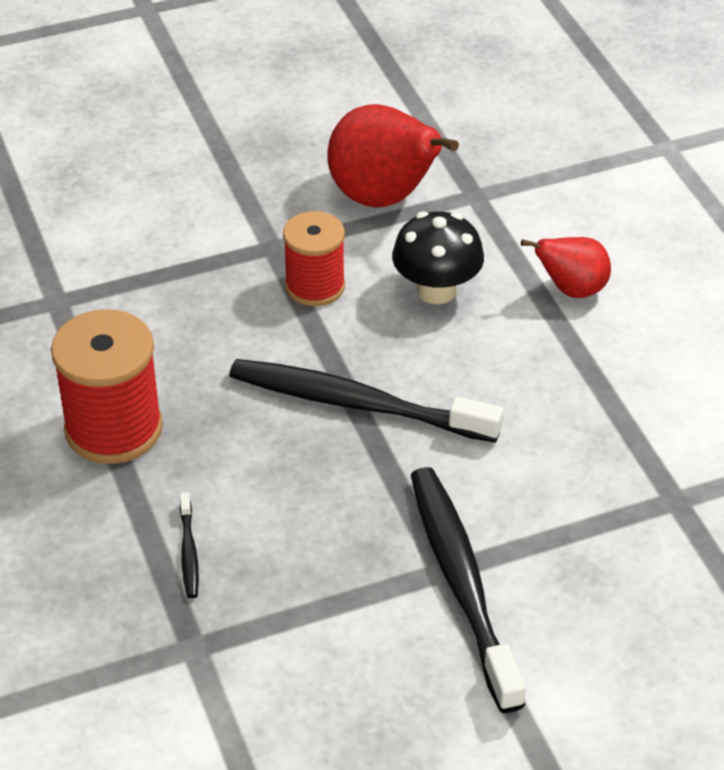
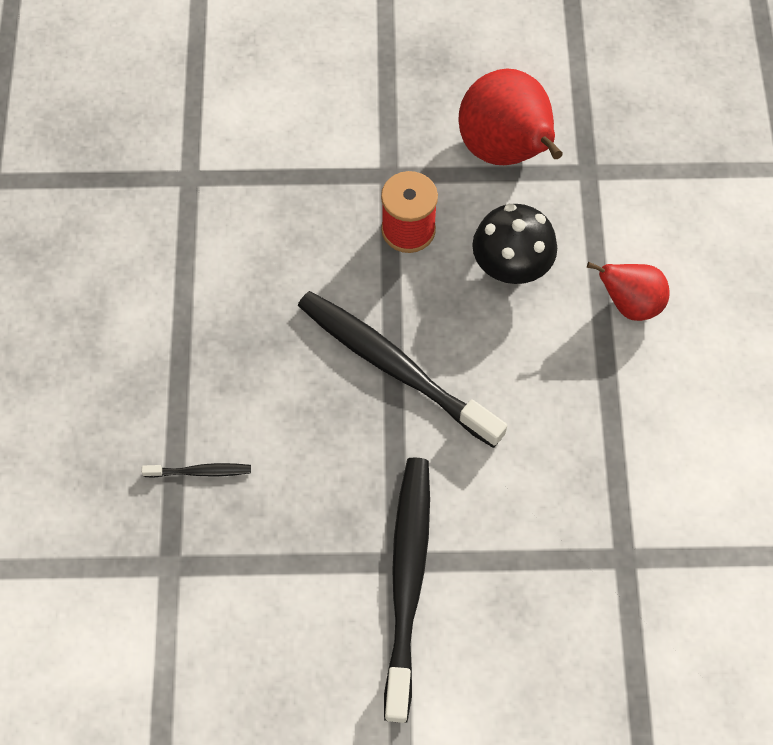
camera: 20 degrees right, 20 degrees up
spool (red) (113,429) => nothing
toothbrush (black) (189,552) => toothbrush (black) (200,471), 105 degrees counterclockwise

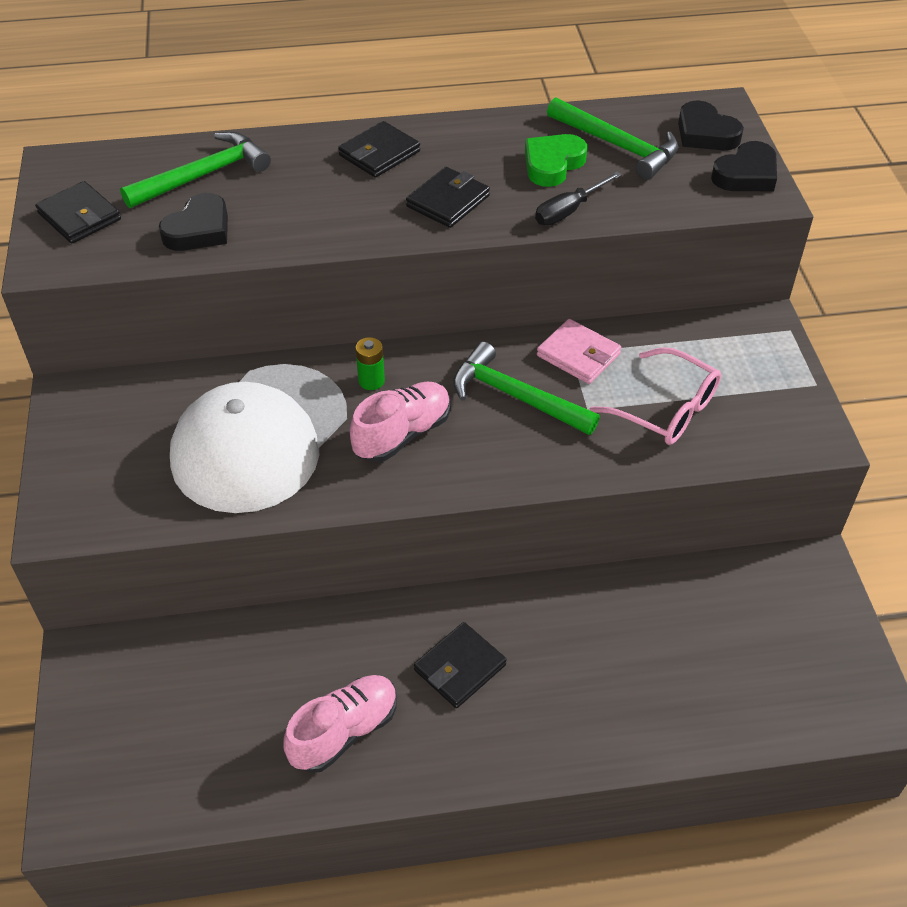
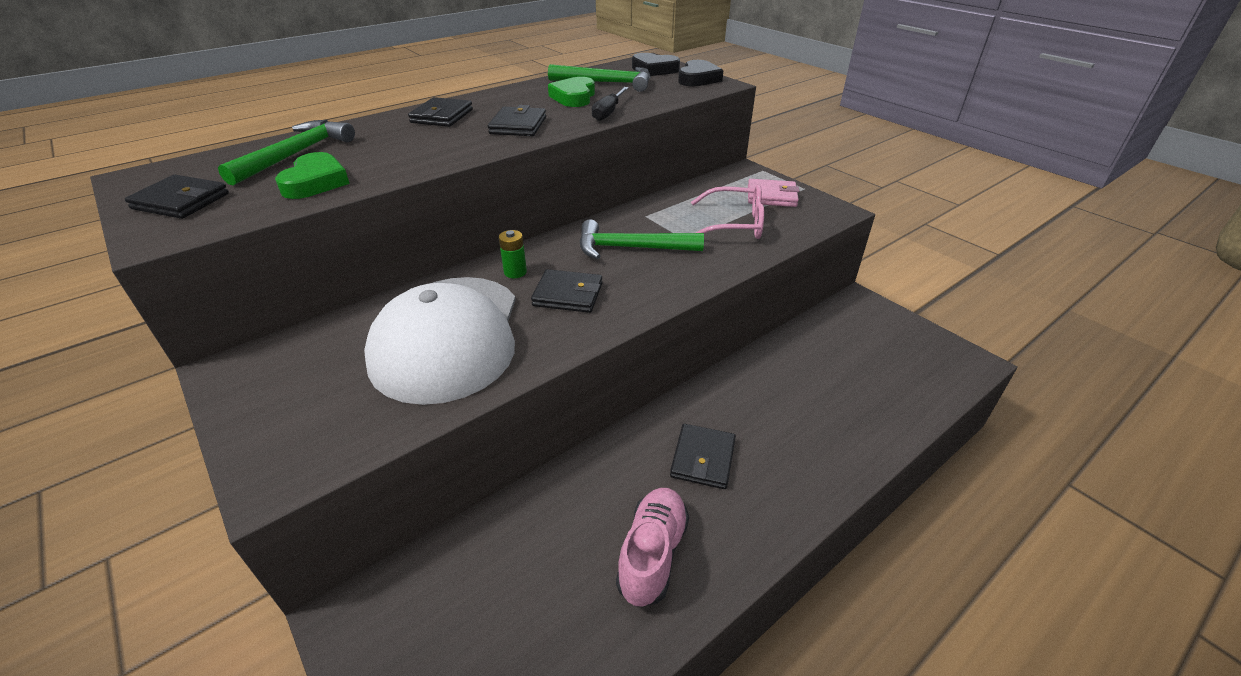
camera: 30 degrees left, 10 degrees down
heart (black) (199,230) => heart (green) (315,182)
wallet (pink) (578,355) => wallet (pink) (771,196), moved
shoe (pink) (402,434) => wallet (black) (568,294)

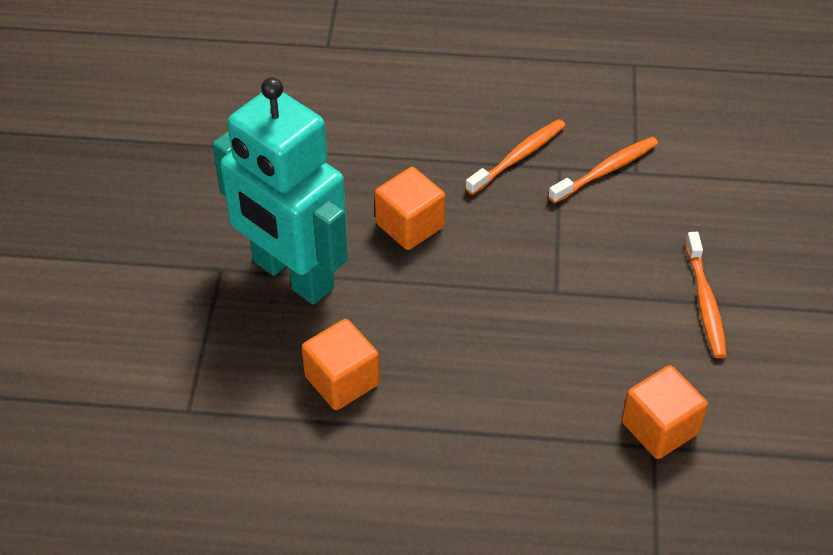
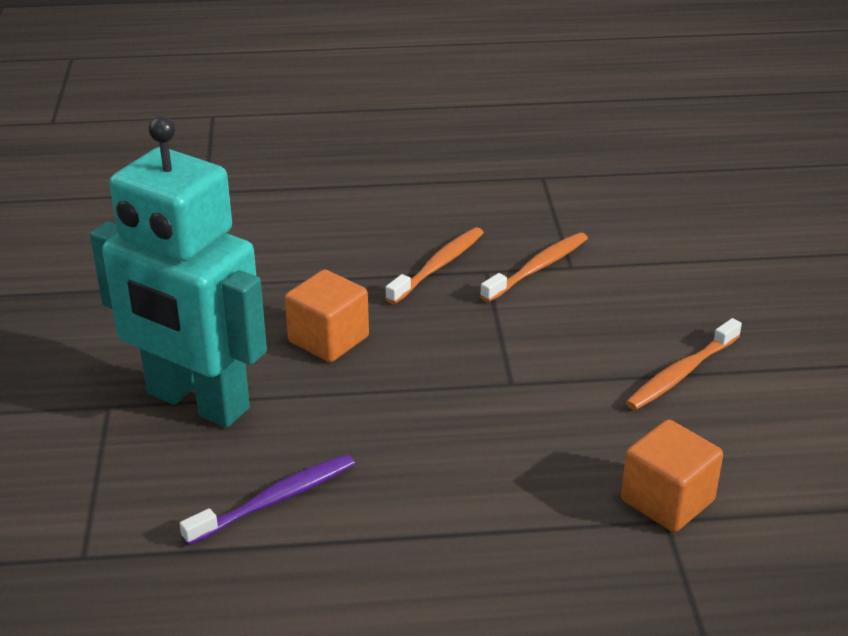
camera: 10 degrees left, 15 degrees down
toothbrush (orange) (705,302) => toothbrush (orange) (681,373), 60 degrees clockwise
cube (orange) (342,380) => toothbrush (purple) (275,500)

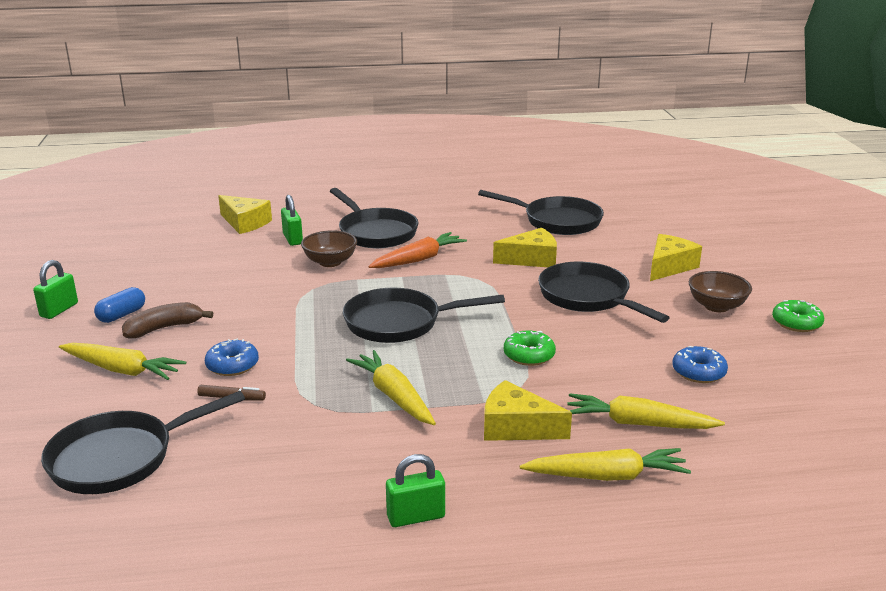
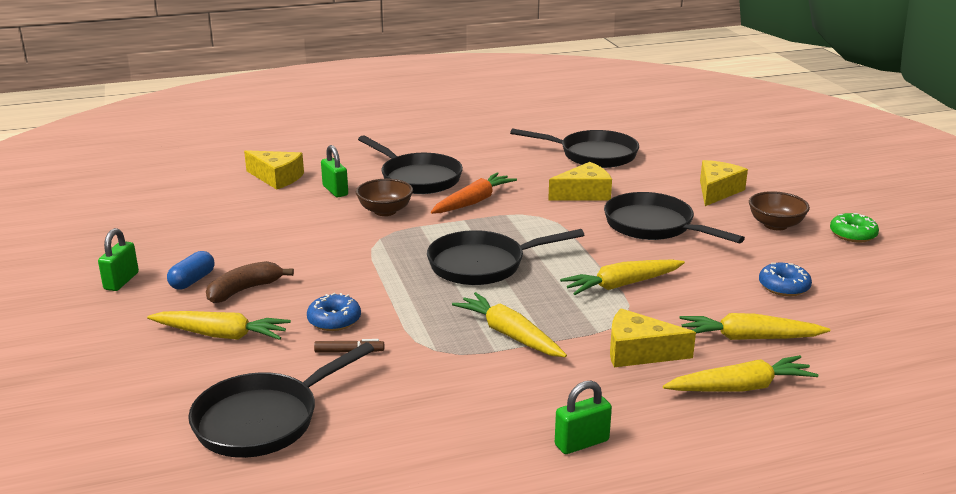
camera: 10 degrees left, 0 degrees up
donut (green) (529,355) => carrot (yellow) (621,285)

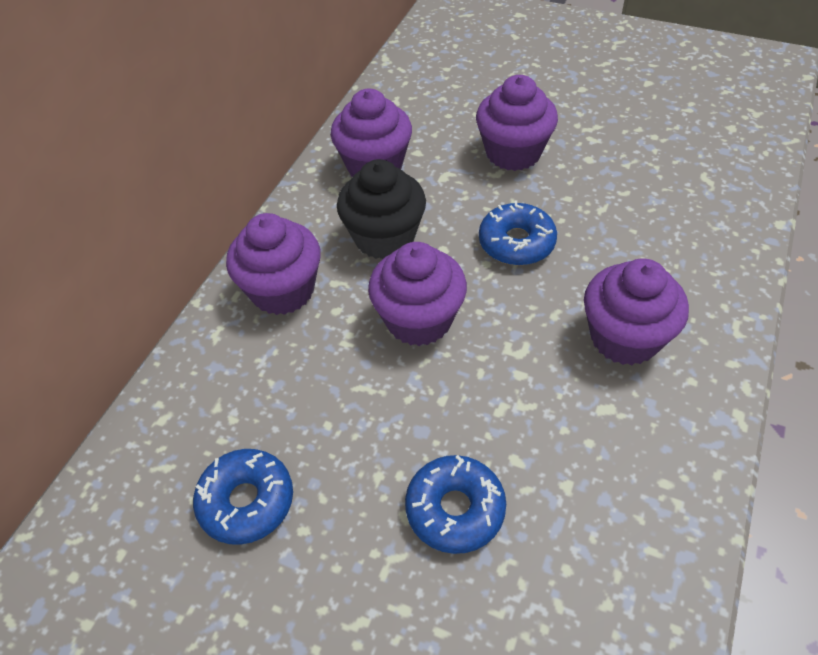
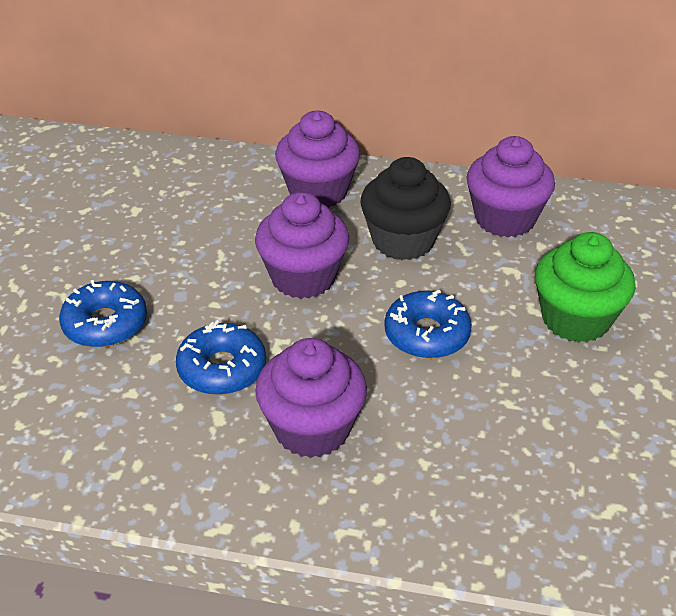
camera: 75 degrees right, 10 degrees down
cupcake (purple) (513,152) => cupcake (green) (575,319)
donut (blue) (246,501) => donut (blue) (222,368), moved

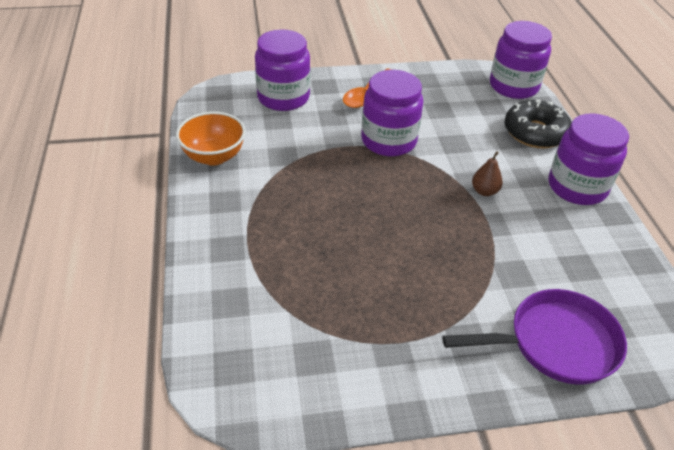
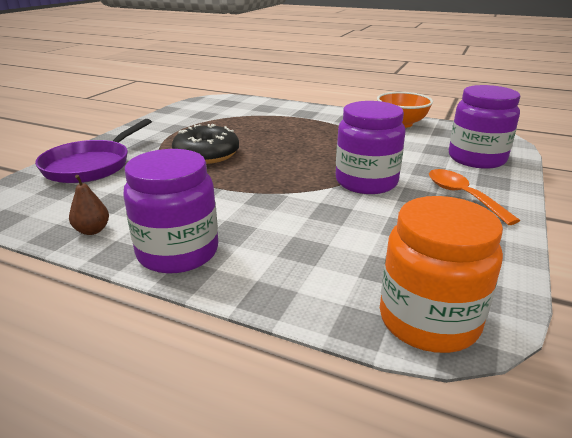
camera: 125 degrees right, 15 degrees down
jar (purple) (513,86) => jar (orange) (428,320)
donut (black) (535,133) => donut (black) (206,154), moved
pear (brown) (484,191) => pear (brown) (92,230), moved

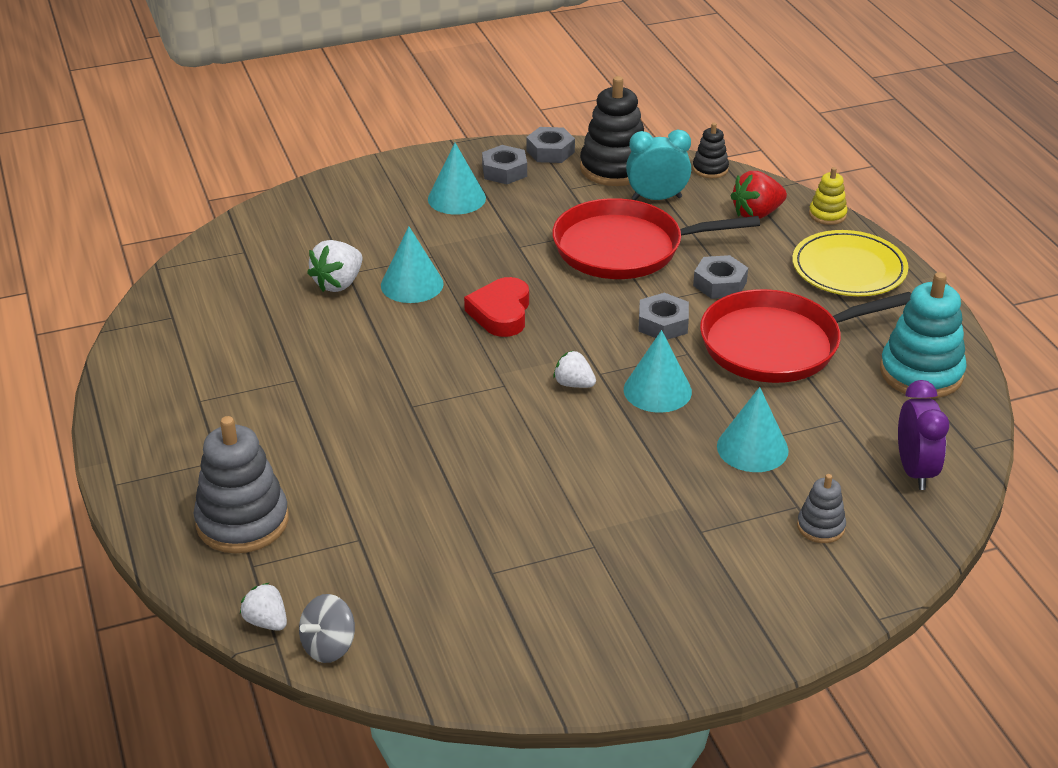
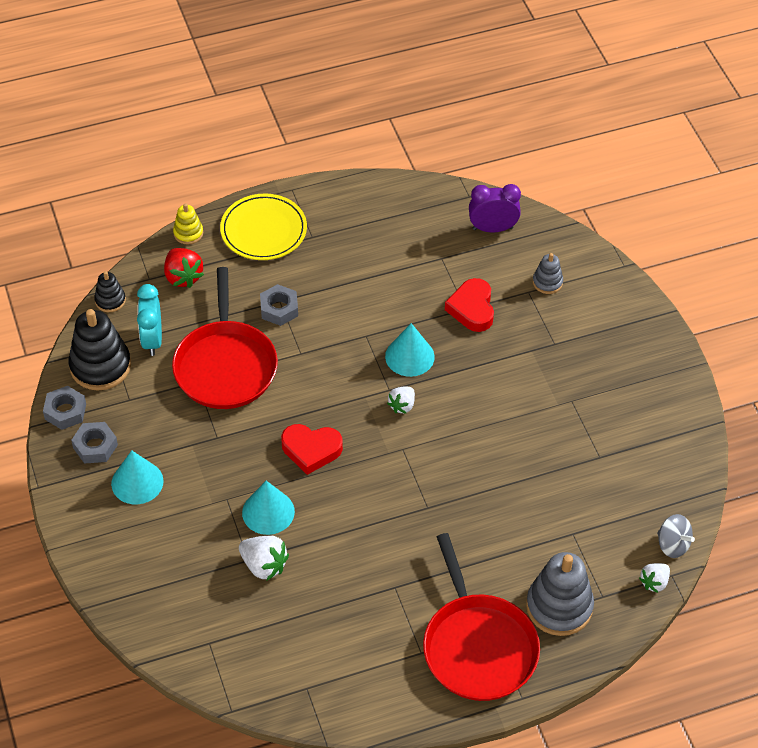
camera: 90 degrees left, 15 degrees up
stacking toy (turquoise) (921,373) => nothing
pan (red) (777,344) => pan (red) (478,646), moved
nut (grey) (663,324) => nothing
cone (turquoise) (752,448) => heart (red) (472,309)

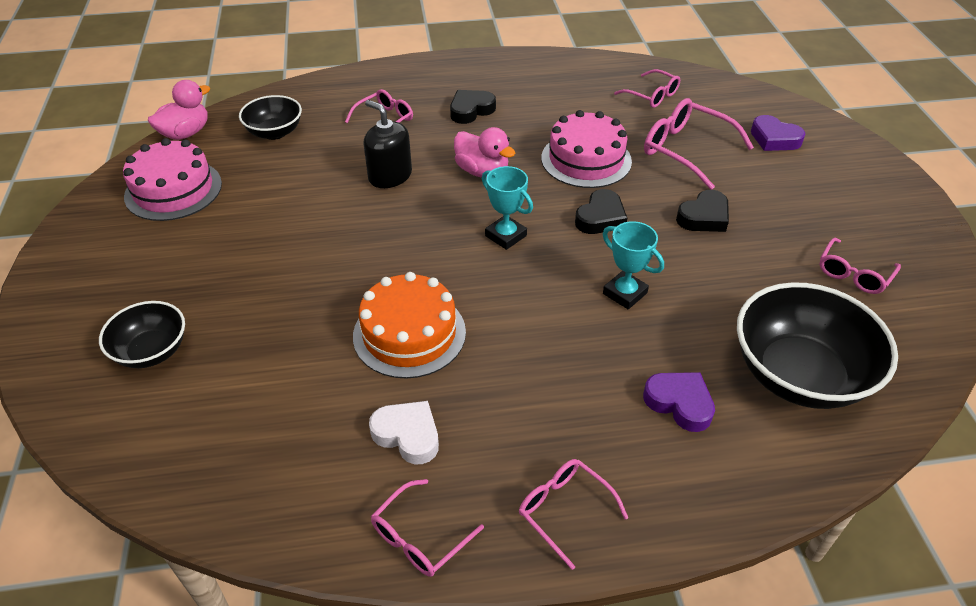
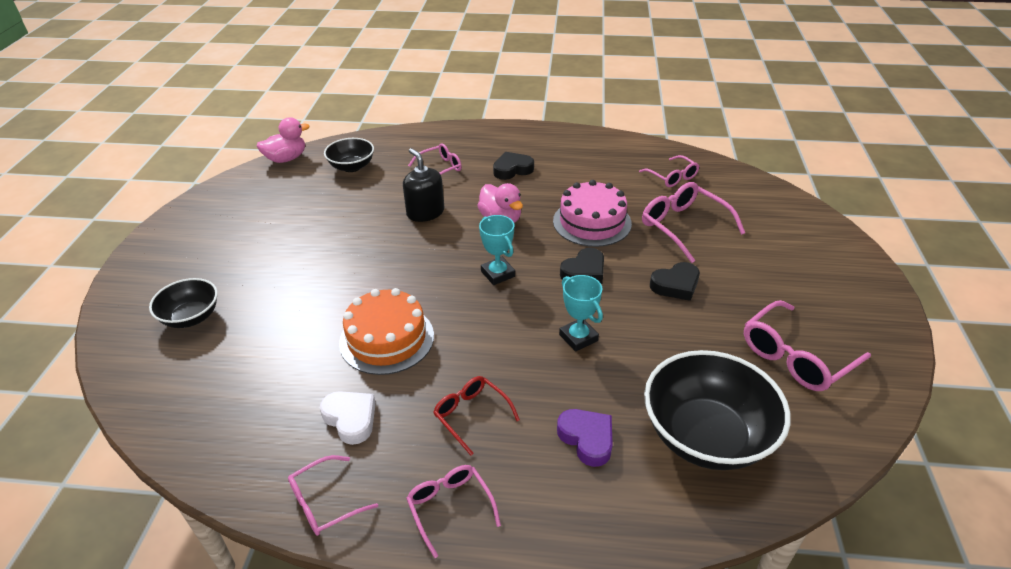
camera: 15 degrees right, 5 degrees down
heart (purple) (774,139) => nothing
cake (pink) (173,190) => nothing
glasses (pink) (853,274) => glasses (pink) (796,357), x1.60
nothing => glasses (red) (471,415)

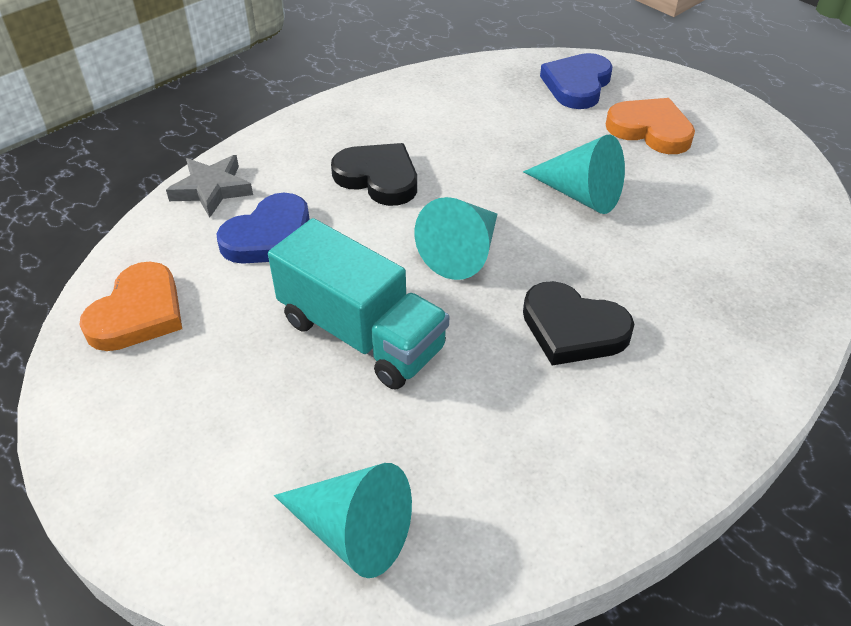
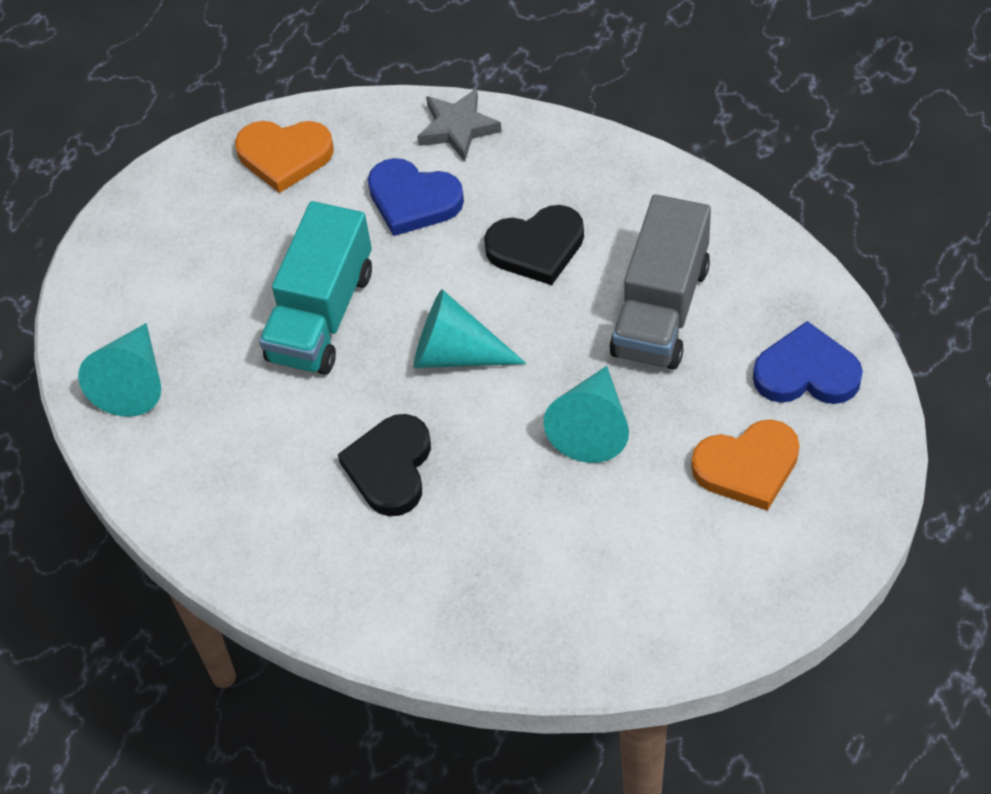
camera: 75 degrees right, 10 degrees up
heart (orange) (650,130) => heart (orange) (747,467), 60 degrees clockwise
heart (black) (378,178) => heart (black) (536,248), 60 degrees clockwise
nothing => truck (grey) (661,309)

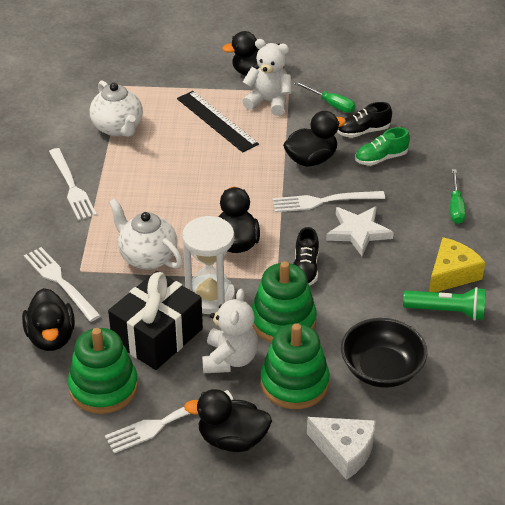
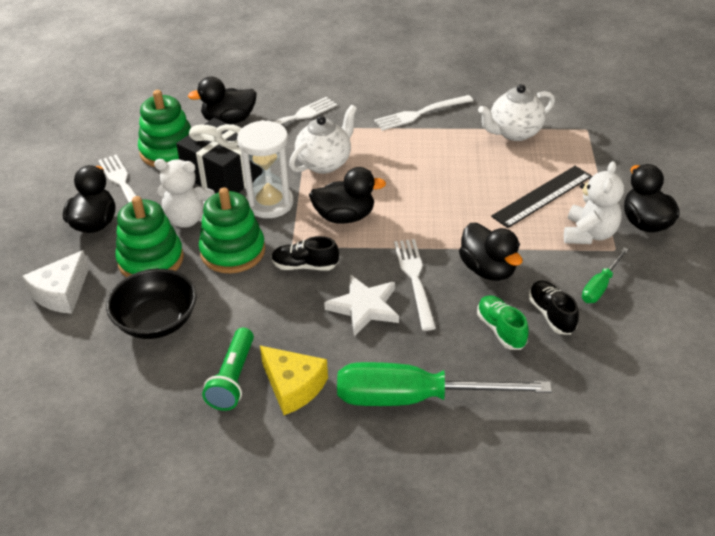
camera: 90 degrees right, 0 degrees up
screwdriver (green) (455,207) => screwdriver (green) (415,398), x2.10

